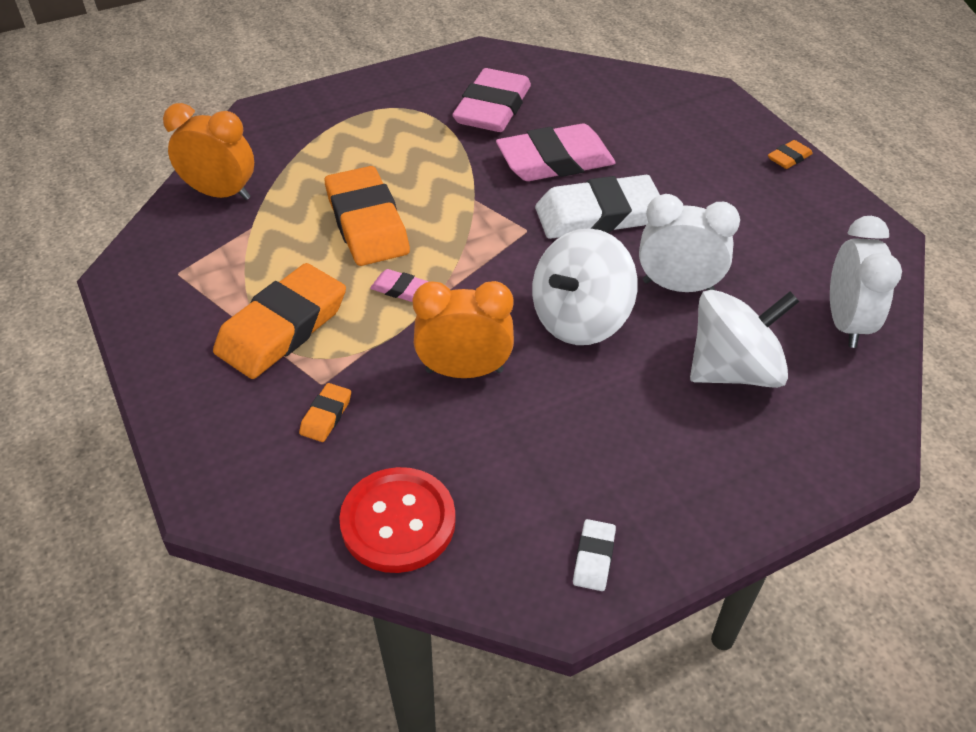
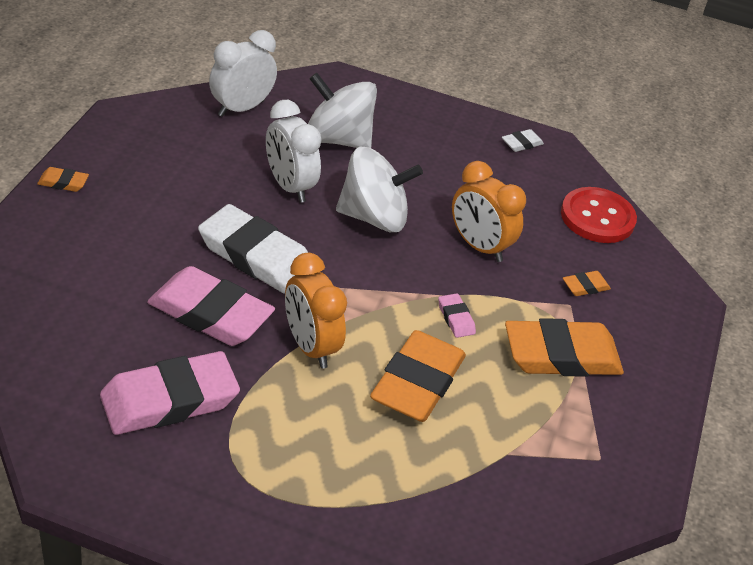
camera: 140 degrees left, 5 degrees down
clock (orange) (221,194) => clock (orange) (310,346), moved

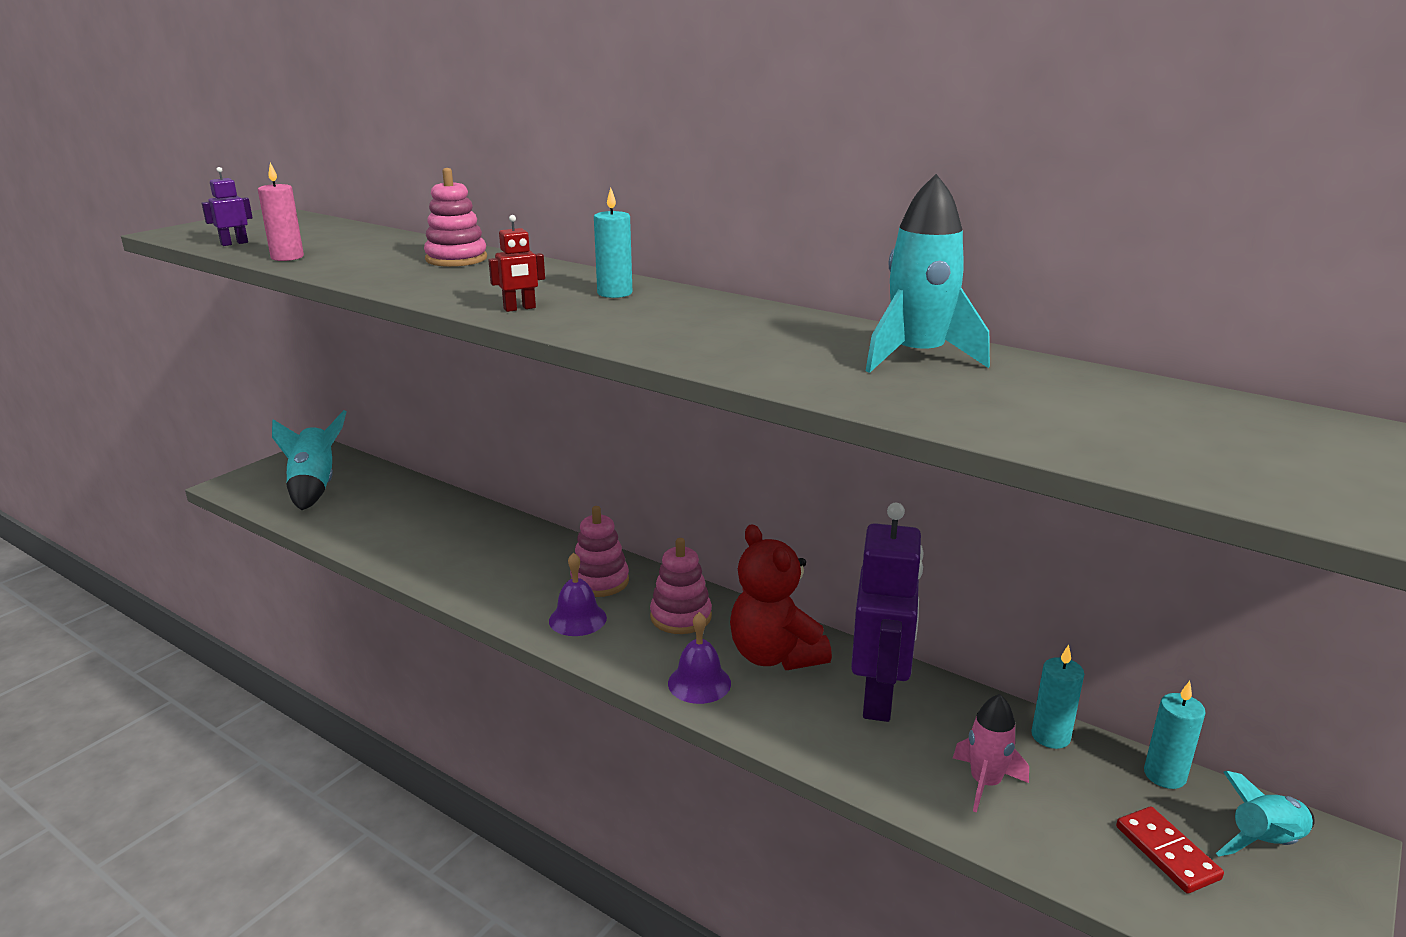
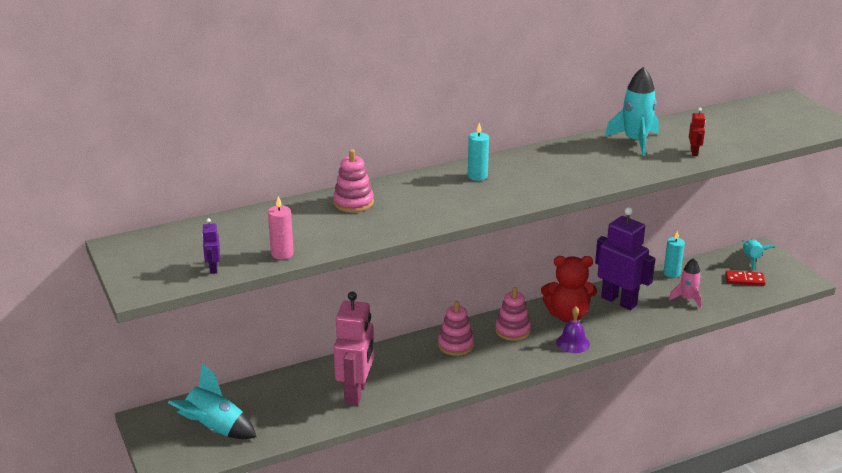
camera: 60 degrees left, 5 degrees up
robot (red) (520,308) => robot (red) (694,152), moved
bell (purple) (577,619) => nothing
candle (turquoise) (1164,775) => nothing
nothing => robot (pink) (356,393)

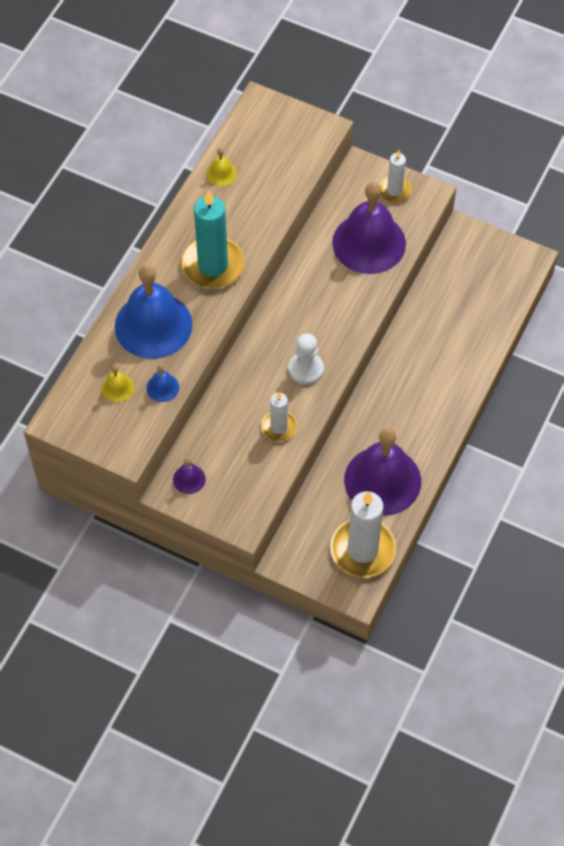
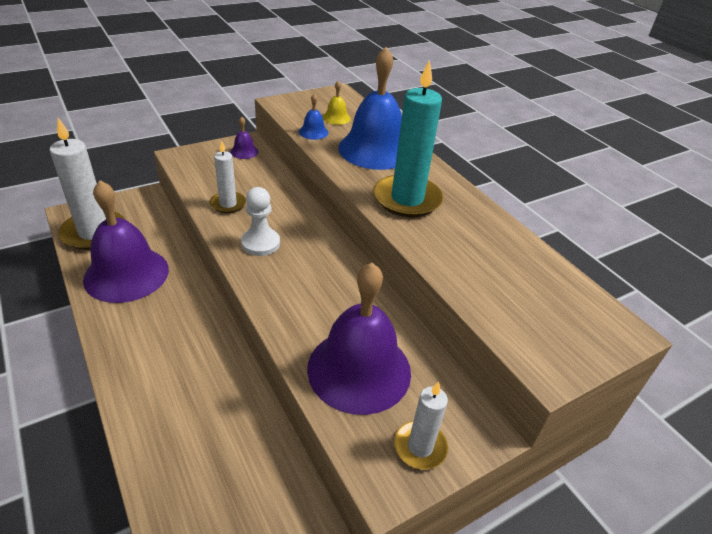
camera: 120 degrees right, 20 degrees down
bell (yellow) (221,173) => nothing

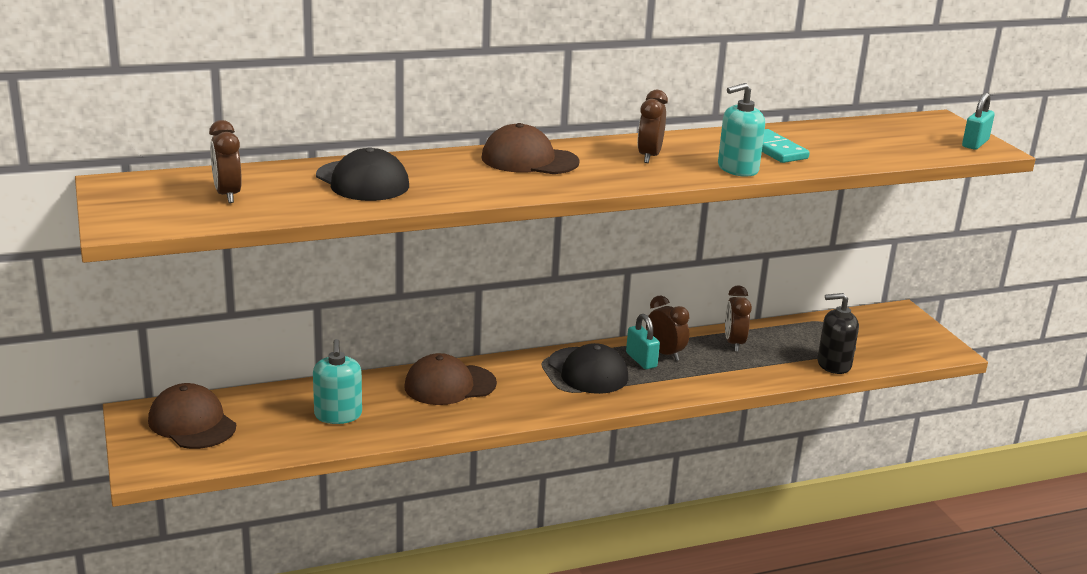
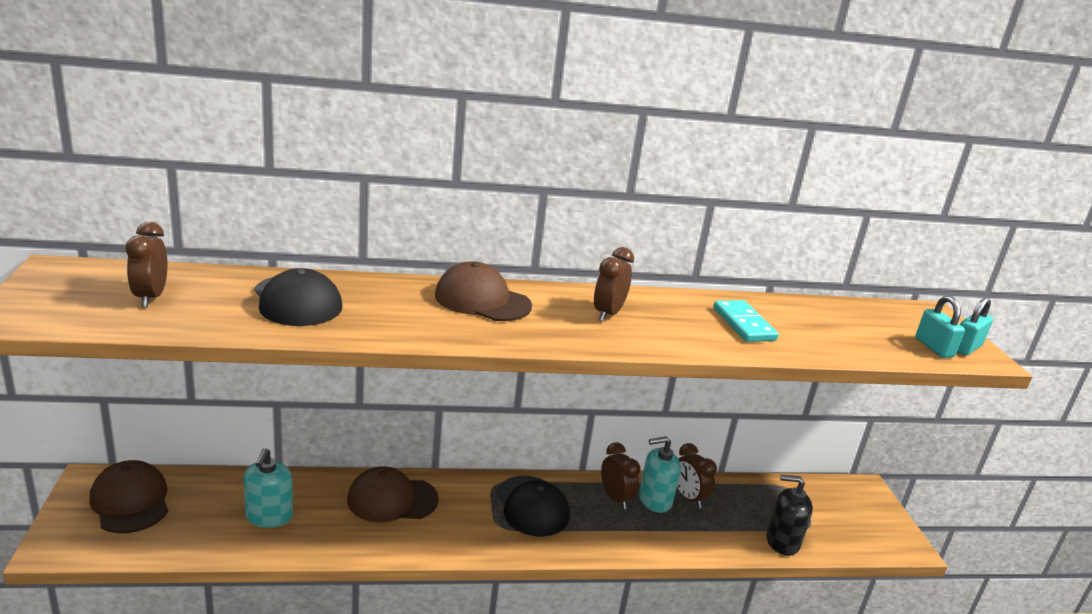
camera: 10 degrees right, 0 degrees up
soap dispenser (turquoise) (737,169) => soap dispenser (turquoise) (654,500), moved
clock (brown) (734,343) => clock (brown) (688,498), 45 degrees counterclockwise
padlock (turquoise) (641,360) => padlock (turquoise) (934,347), moved

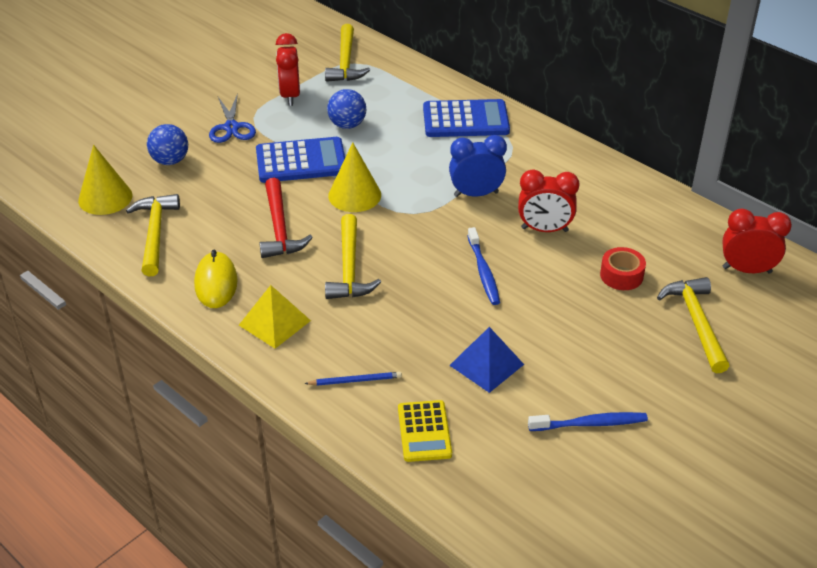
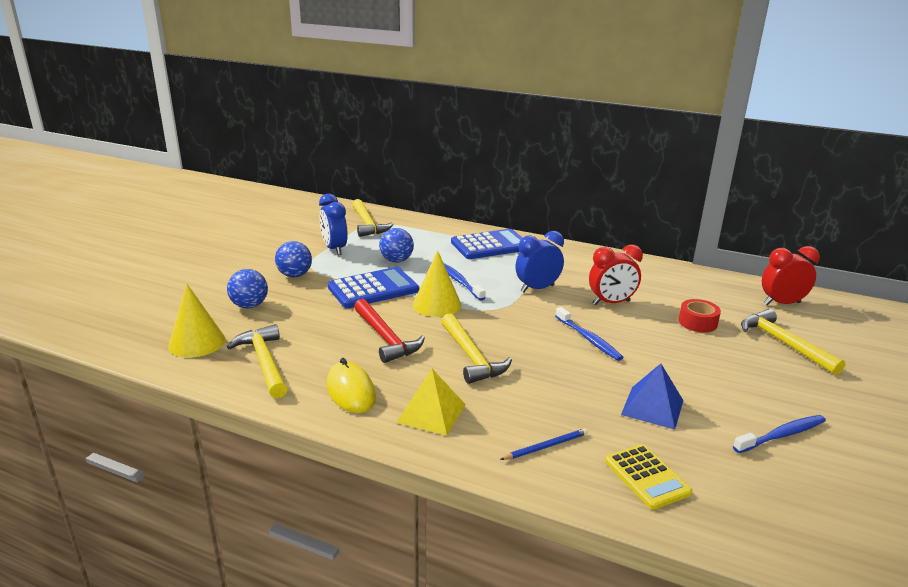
camera: 20 degrees left, 15 degrees down
clock (red) (290,96) => clock (blue) (334,249)
scissors (blue) (231,127) => ball (blue) (295,275)
nothing => toothbrush (blue) (460,282)

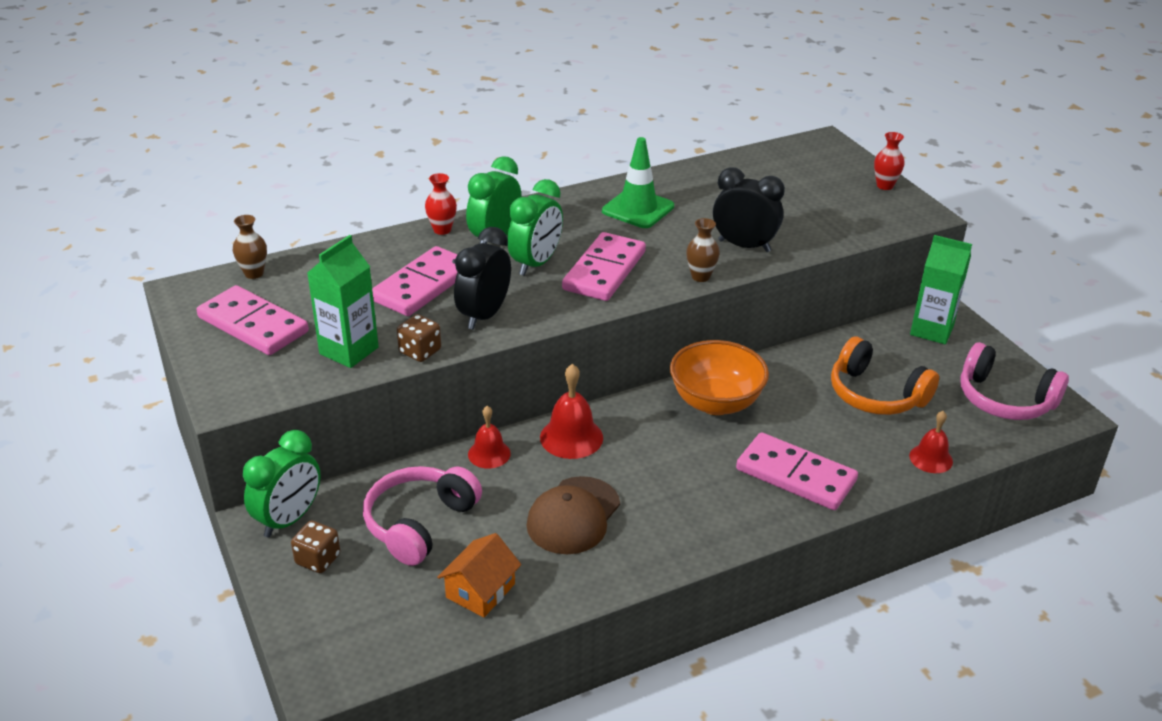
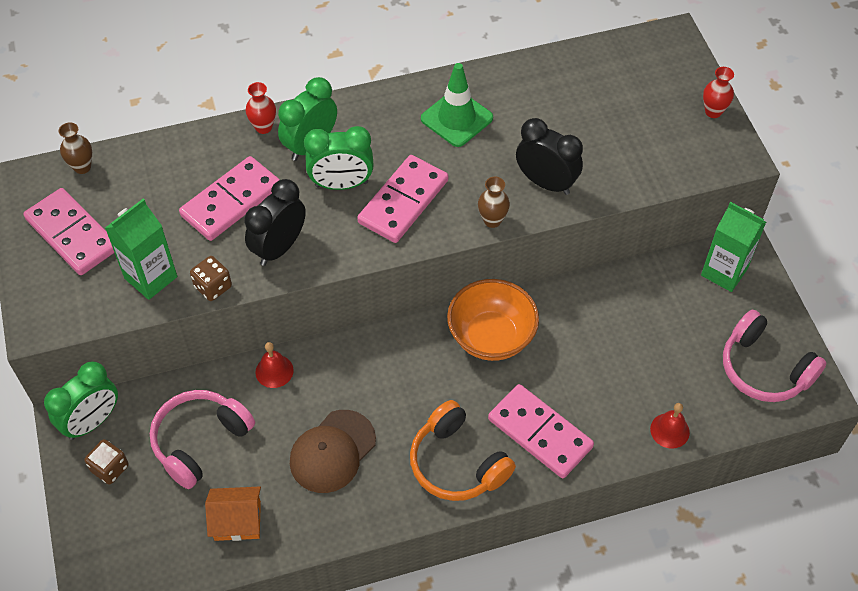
camera: 10 degrees right, 20 degrees up
clock (green) (536,264) => clock (green) (341,184), 45 degrees clockwise
headphones (orange) (875,395) => headphones (orange) (457,463), moved
bell (red) (571,437) => nothing
house (orange) (480,591) => house (orange) (237,521), 45 degrees clockwise

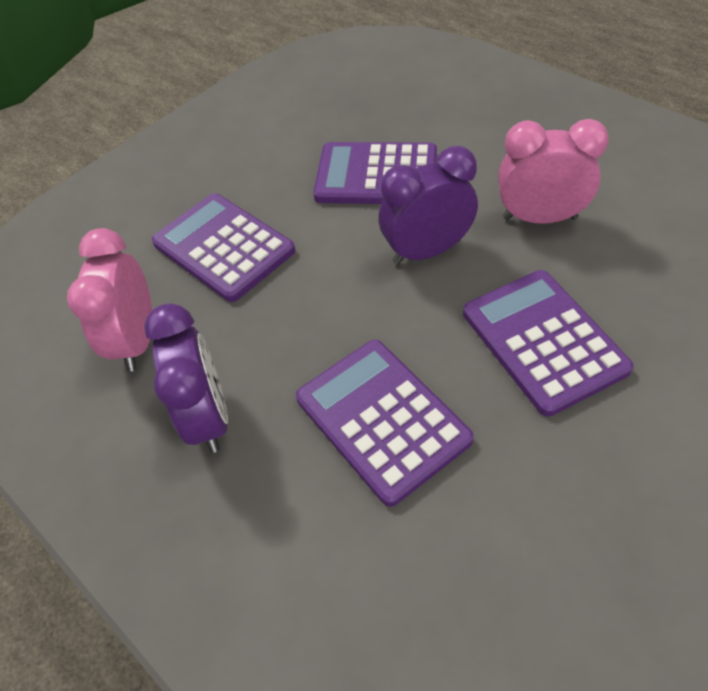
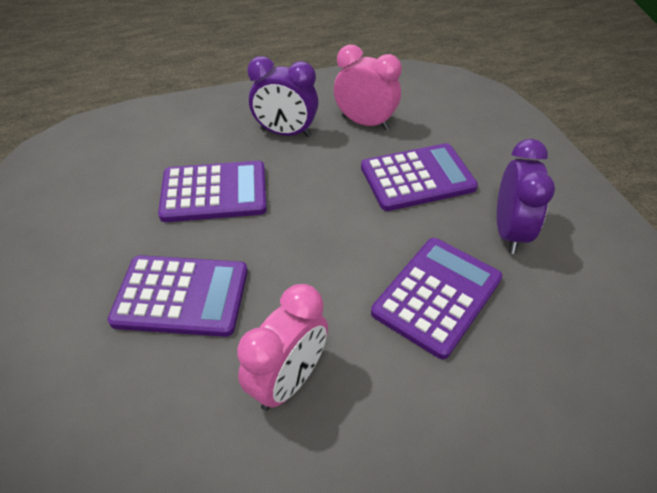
camera: 115 degrees right, 5 degrees down
clock (purple) (427,251) => clock (purple) (509,232), moved

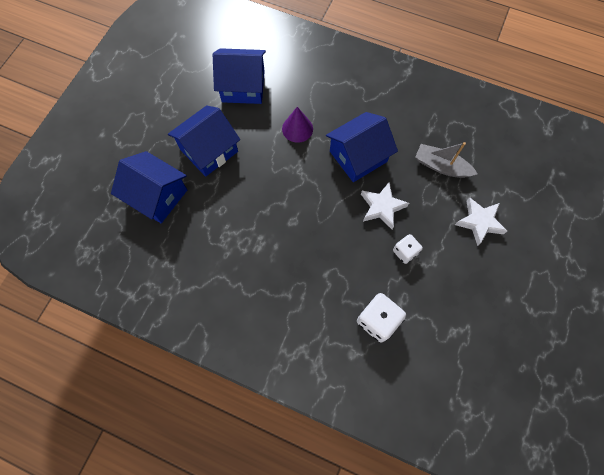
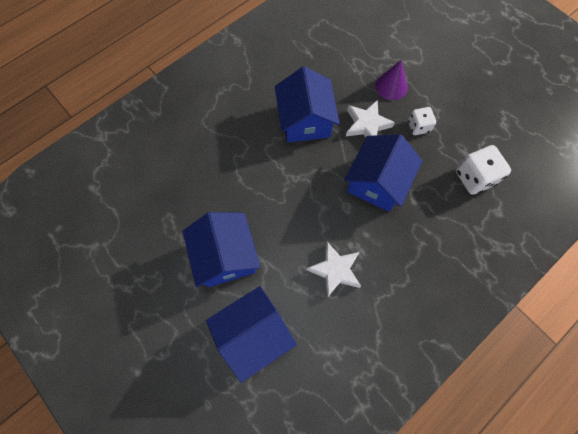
camera: 65 degrees left, 0 degrees up
house (blue) (243,86) => house (blue) (377,182), moved
cone (purple) (297,128) => cone (purple) (391,86), moved
boat (grey) (441,166) => nothing
star (white) (479,222) => star (white) (335,270), moved

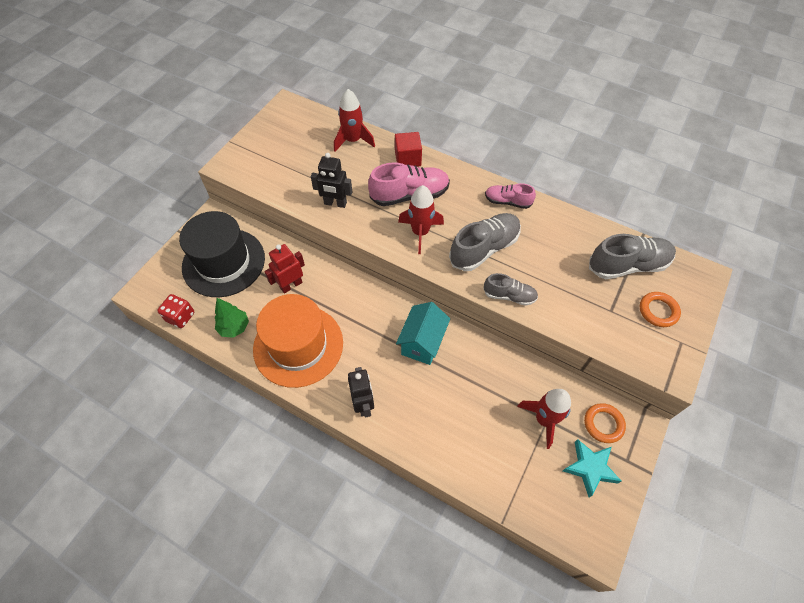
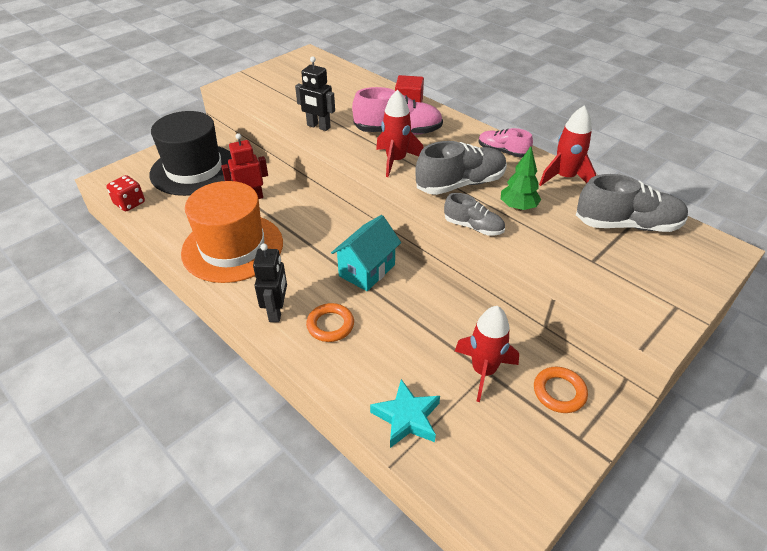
camera: 15 degrees right, 15 degrees down
rocket (red) (353,140) => rocket (red) (564,178), moved
ring (orange) (658,311) => ring (orange) (330,325), moved
tree (green) (234,327) => tree (green) (518,207), moved
star (turquoise) (590,468) => star (turquoise) (407,417), moved

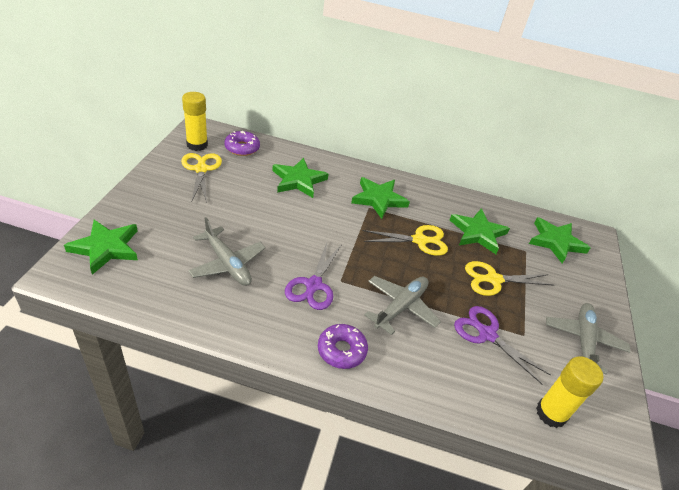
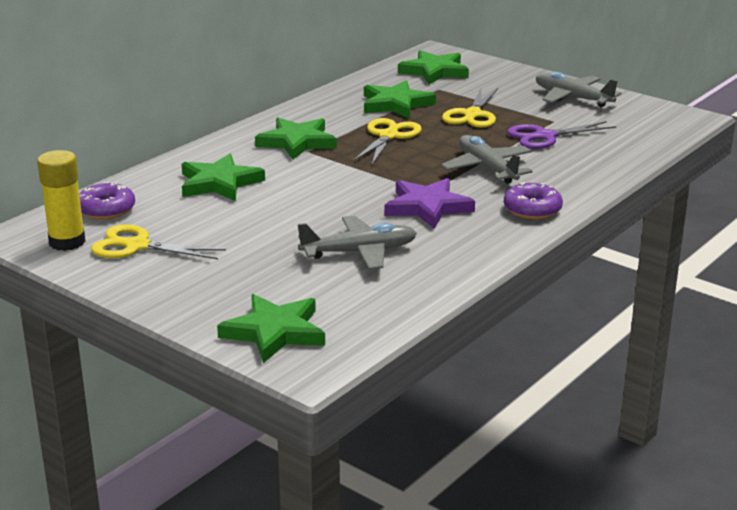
camera: 60 degrees left, 15 degrees down
scissors (purple) (313,285) => star (purple) (427,207)
glue stick (yellow) (551,413) => nothing

